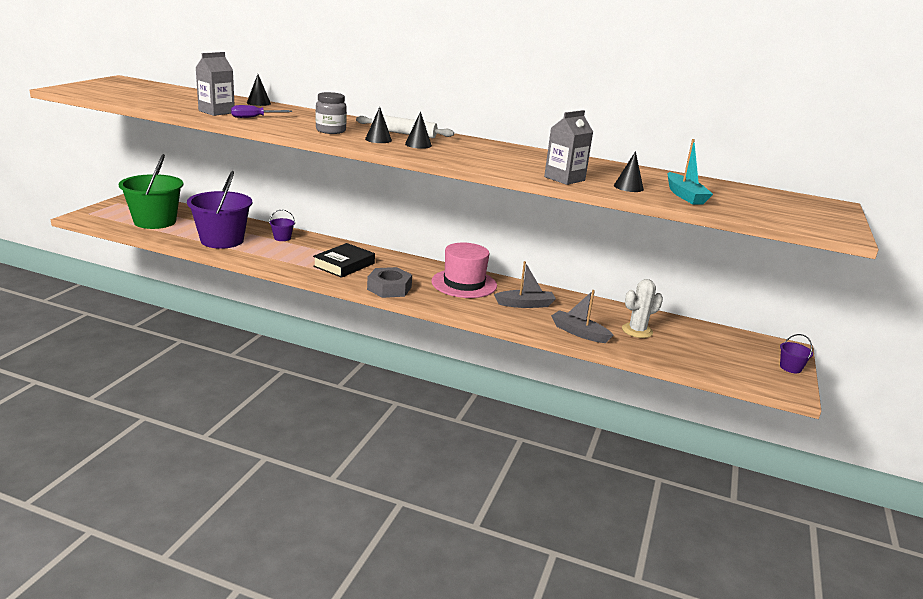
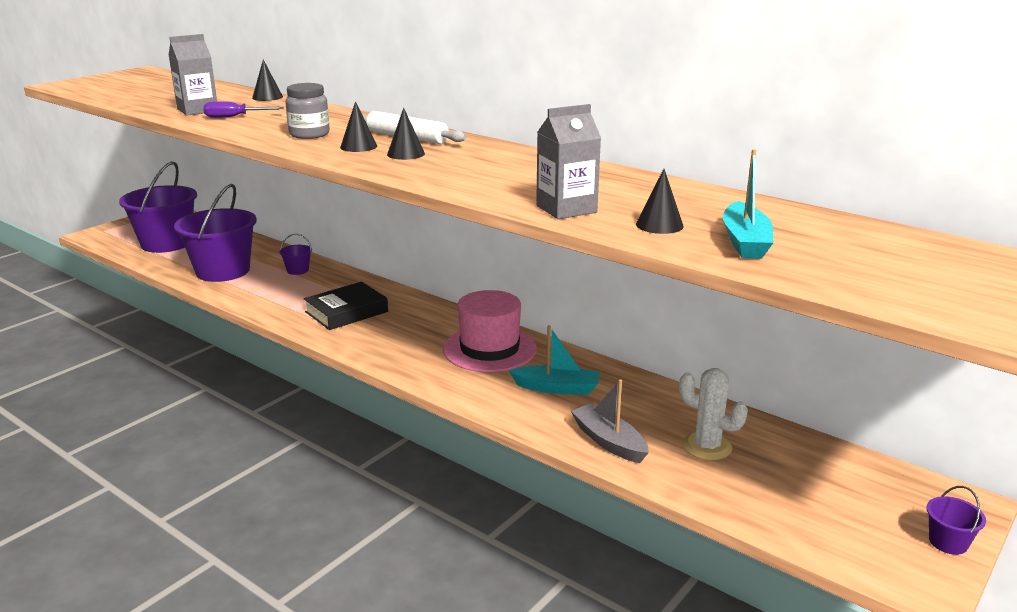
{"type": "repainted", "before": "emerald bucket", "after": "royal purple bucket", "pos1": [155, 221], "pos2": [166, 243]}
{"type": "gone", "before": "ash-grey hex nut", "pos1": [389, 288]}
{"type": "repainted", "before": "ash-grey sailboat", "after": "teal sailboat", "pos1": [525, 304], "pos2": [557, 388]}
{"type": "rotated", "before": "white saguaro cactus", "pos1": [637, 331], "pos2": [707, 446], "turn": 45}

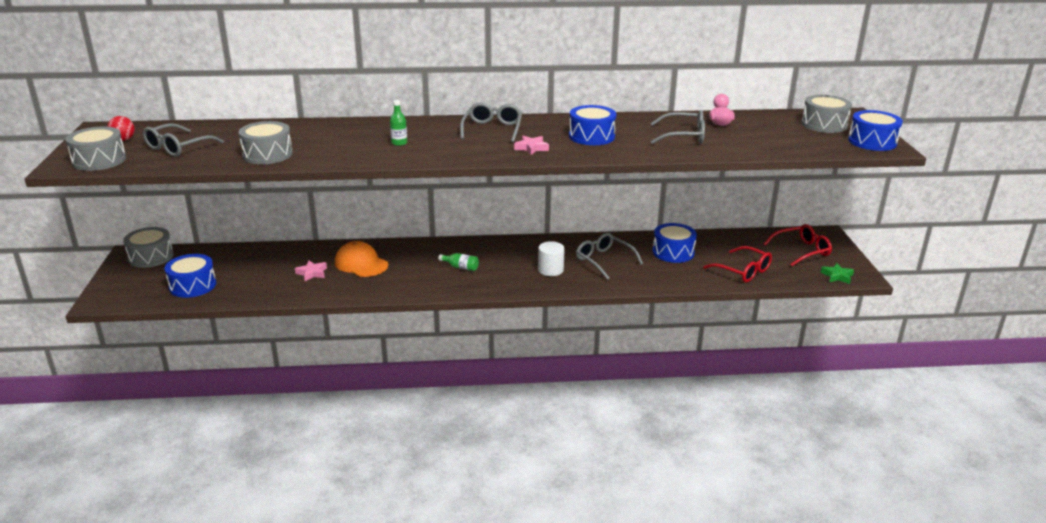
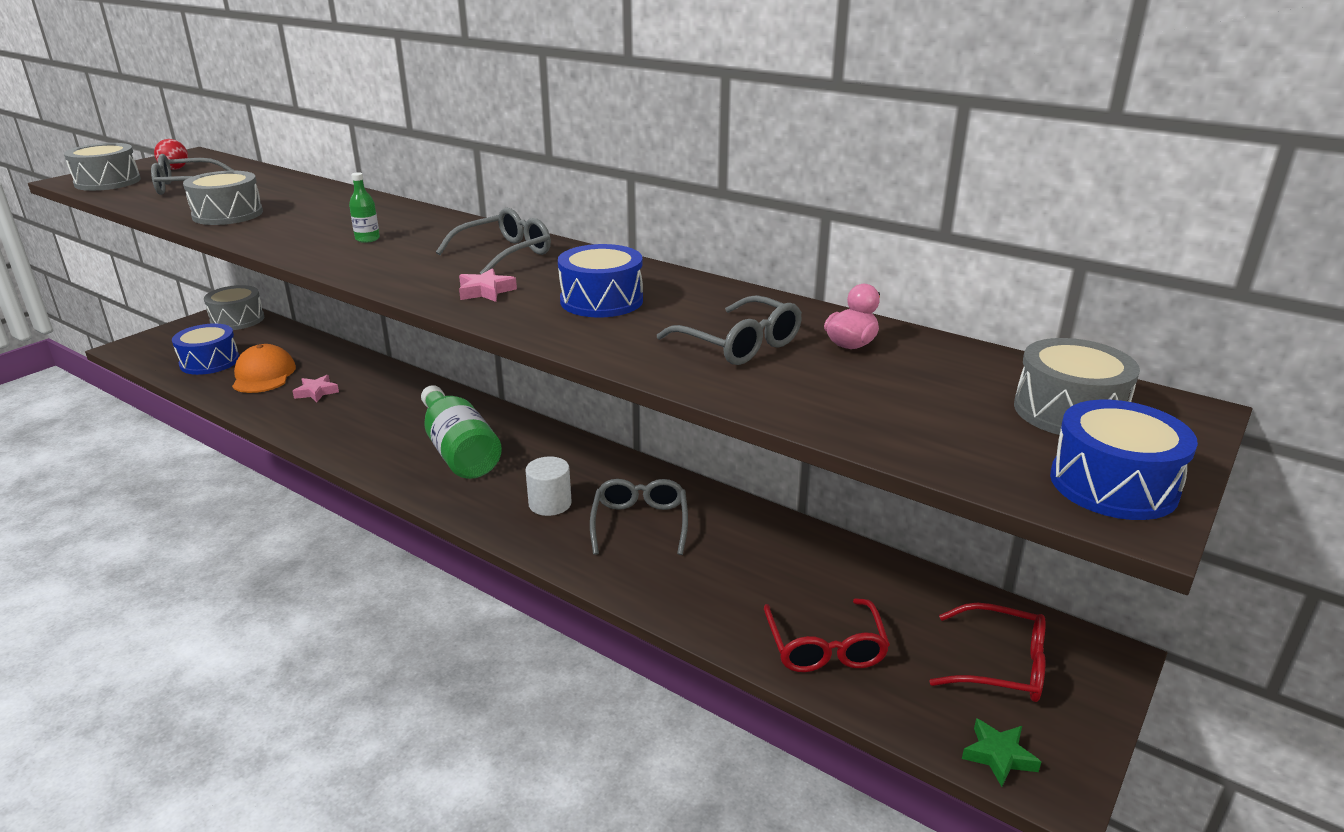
{"type": "shifted", "before": "bright orange peaked cap", "pos1": [361, 264], "pos2": [264, 375]}
{"type": "scaled", "before": "emerald bottle", "pos1": [460, 267], "pos2": [459, 451], "scale": 2.37}
{"type": "gone", "before": "cobalt toy drum", "pos1": [673, 252]}

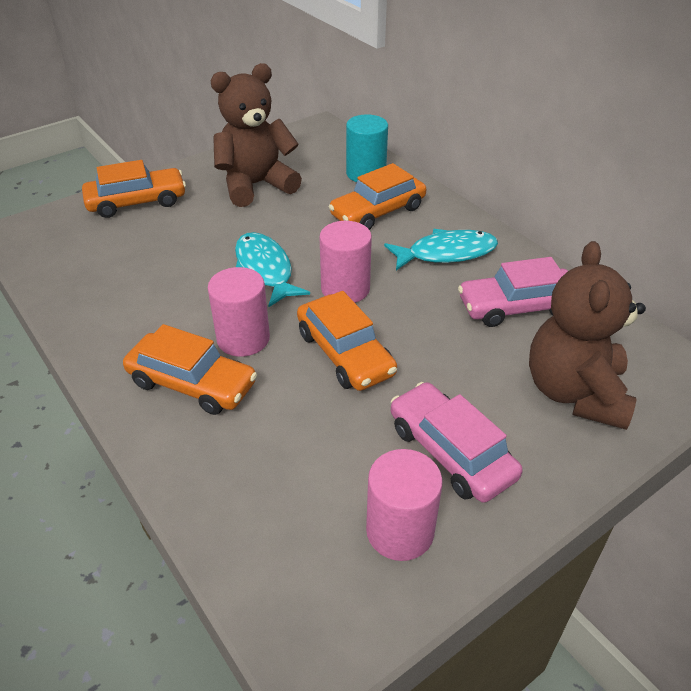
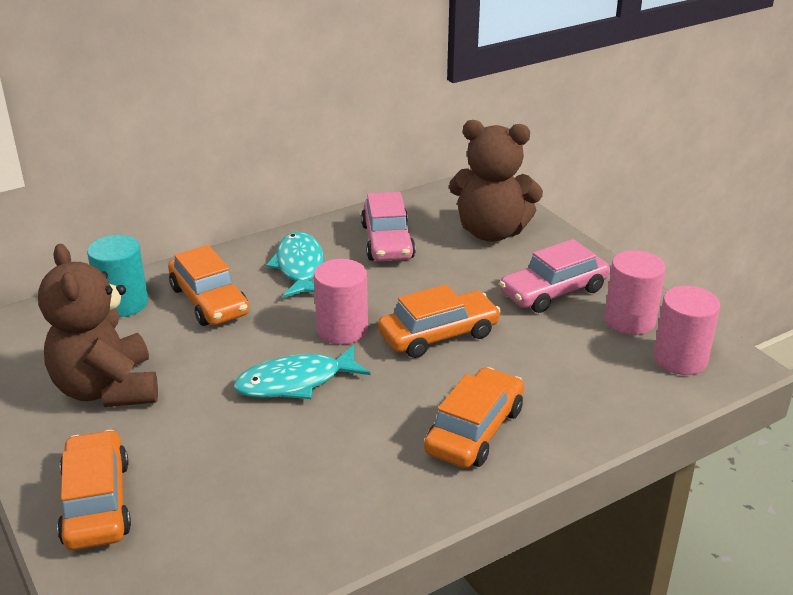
{"type": "shifted", "before": "rosy solid cylinder", "pos1": [243, 338], "pos2": [680, 359]}

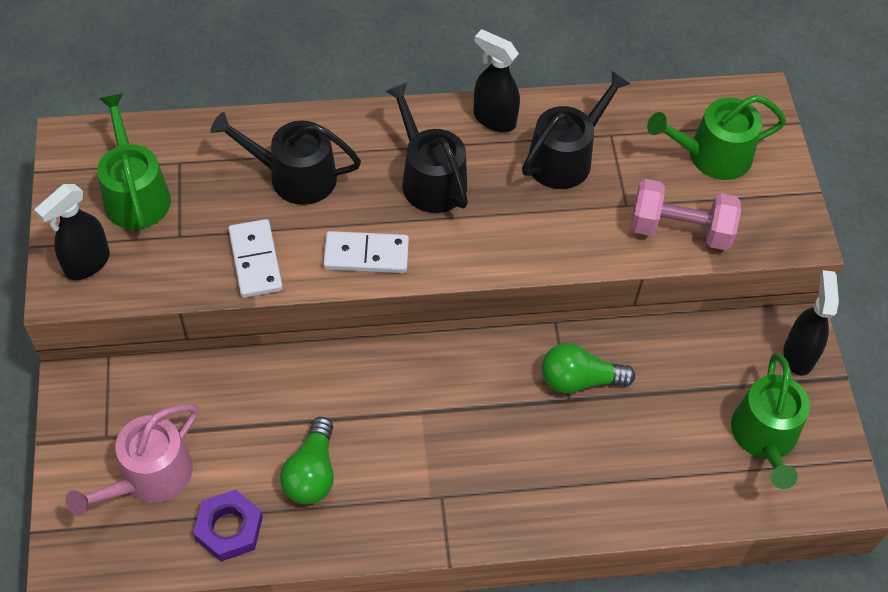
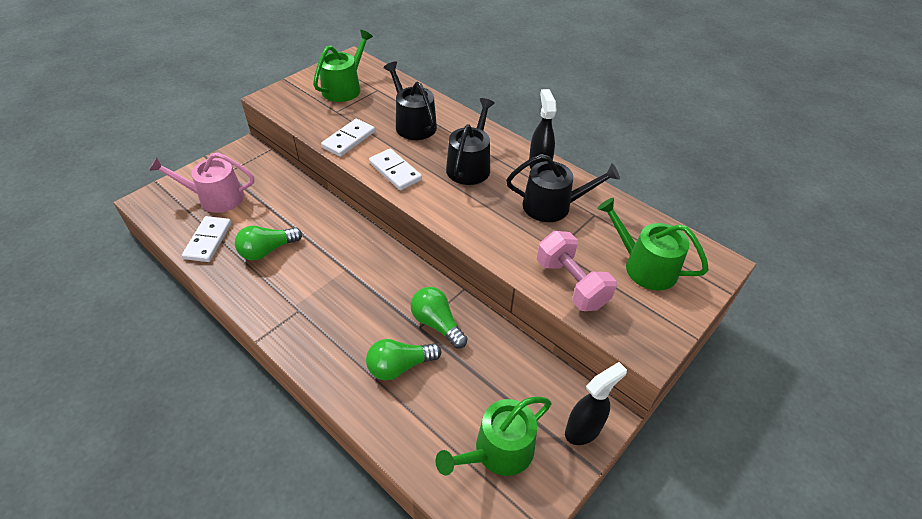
{"type": "gone", "before": "jet-black spray cleaner", "pos1": [87, 264]}
{"type": "swapped", "before": "royal purple hex nut", "after": "white domino piece", "pos1": [229, 528], "pos2": [208, 241]}
{"type": "new", "after": "emerald light bulb", "pos2": [400, 366]}

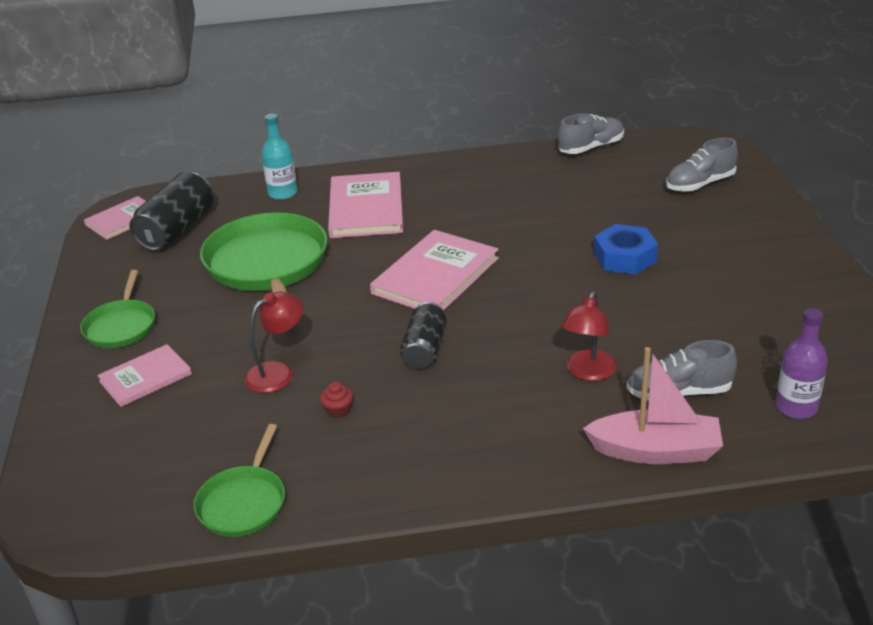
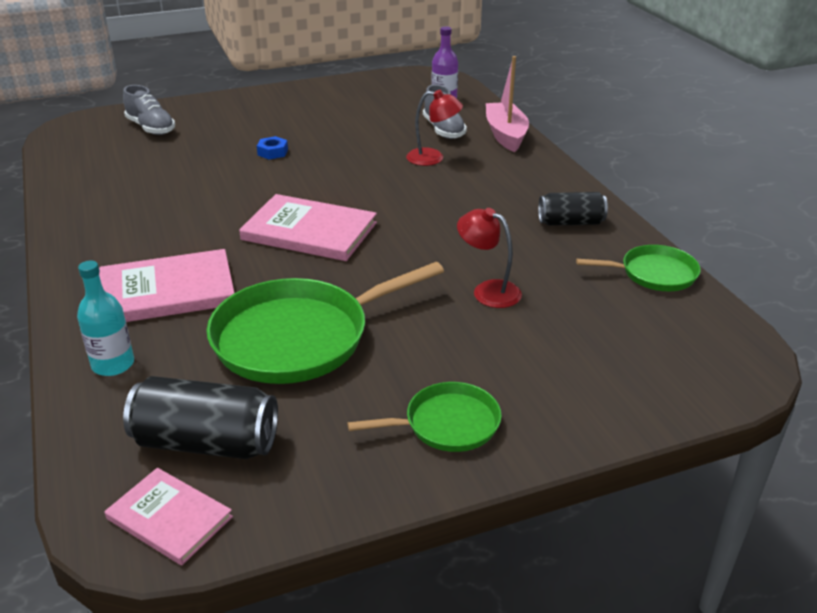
{"type": "gone", "before": "rosy hardback", "pos1": [145, 378]}
{"type": "gone", "before": "red muffin", "pos1": [338, 410]}
{"type": "shifted", "before": "jet-black tin", "pos1": [425, 349], "pos2": [570, 222]}
{"type": "gone", "before": "ash-grey shoe", "pos1": [591, 148]}
{"type": "scaled", "before": "cobalt hex nut", "pos1": [624, 257], "pos2": [272, 152], "scale": 0.59}

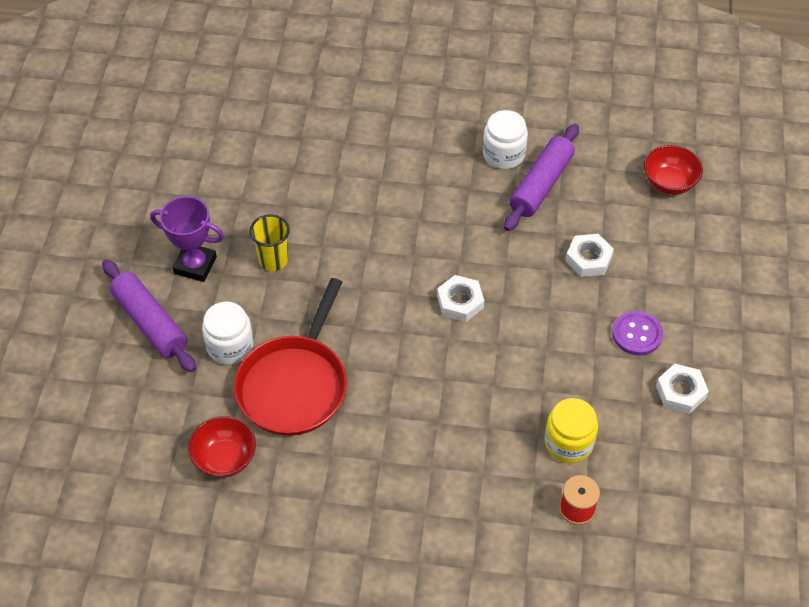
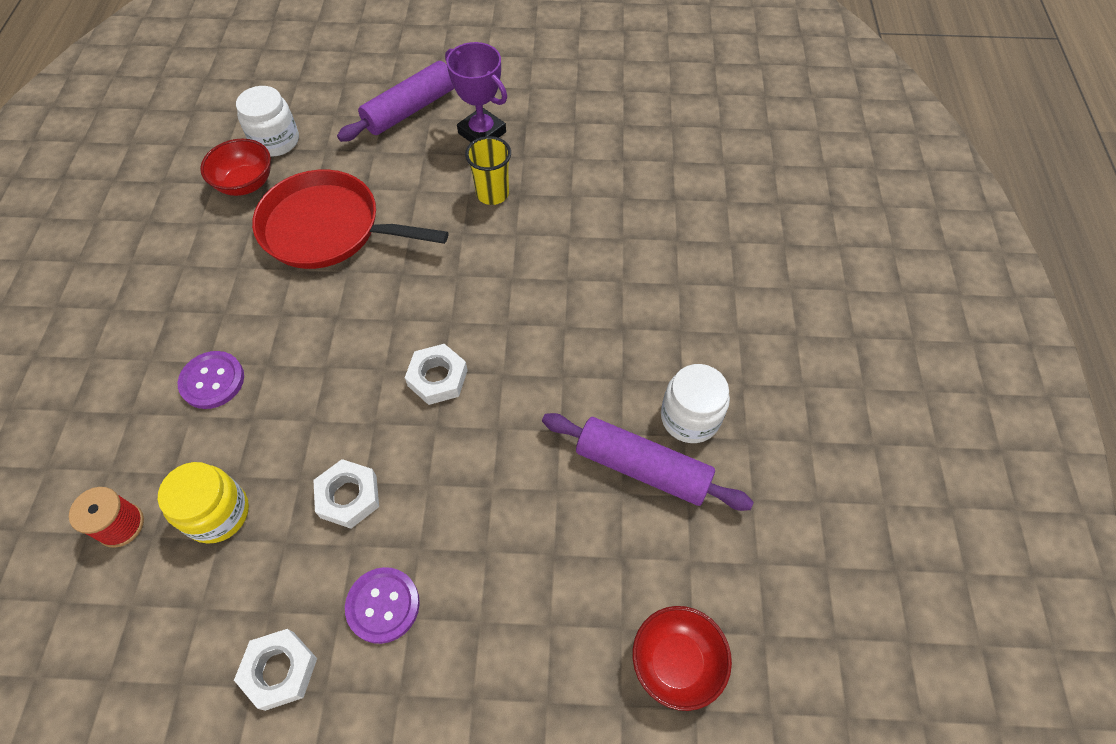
{"type": "rotated", "before": "royal purple trophy", "pos1": [195, 265], "pos2": [482, 133], "turn": -60}
{"type": "shifted", "before": "white jar", "pos1": [230, 346], "pos2": [276, 141]}
{"type": "shifted", "before": "white hex nut", "pos1": [588, 259], "pos2": [348, 496]}
{"type": "new", "after": "royal purple shirt button", "pos2": [212, 381]}

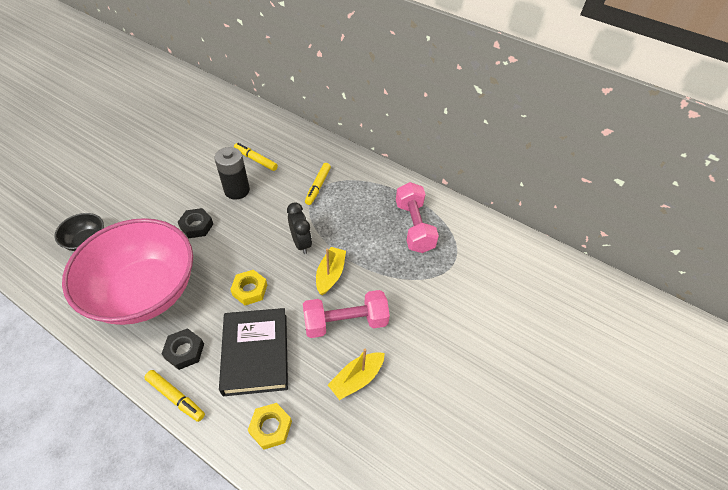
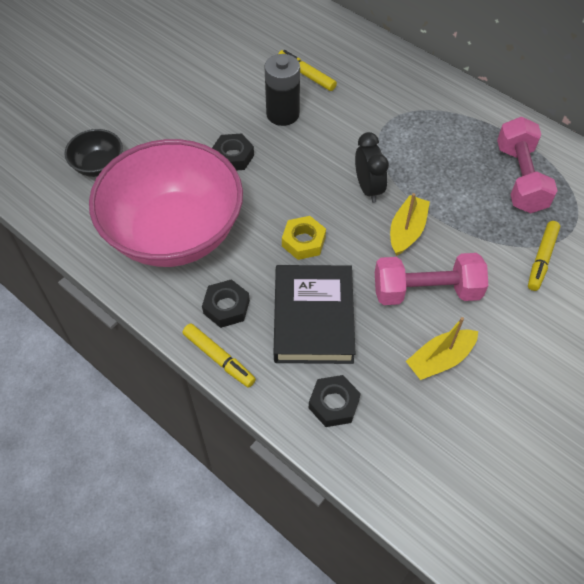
{"type": "repainted", "before": "yellow hex nut", "after": "jet-black hex nut", "pos1": [271, 427], "pos2": [334, 404]}
{"type": "shifted", "before": "yellow felt pen", "pos1": [318, 186], "pos2": [541, 259]}

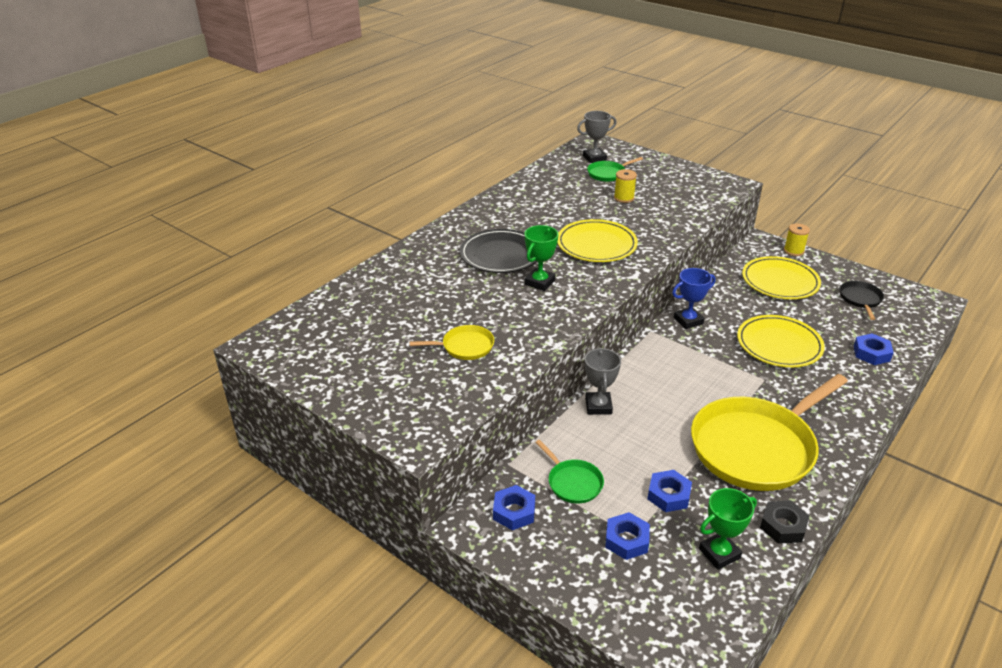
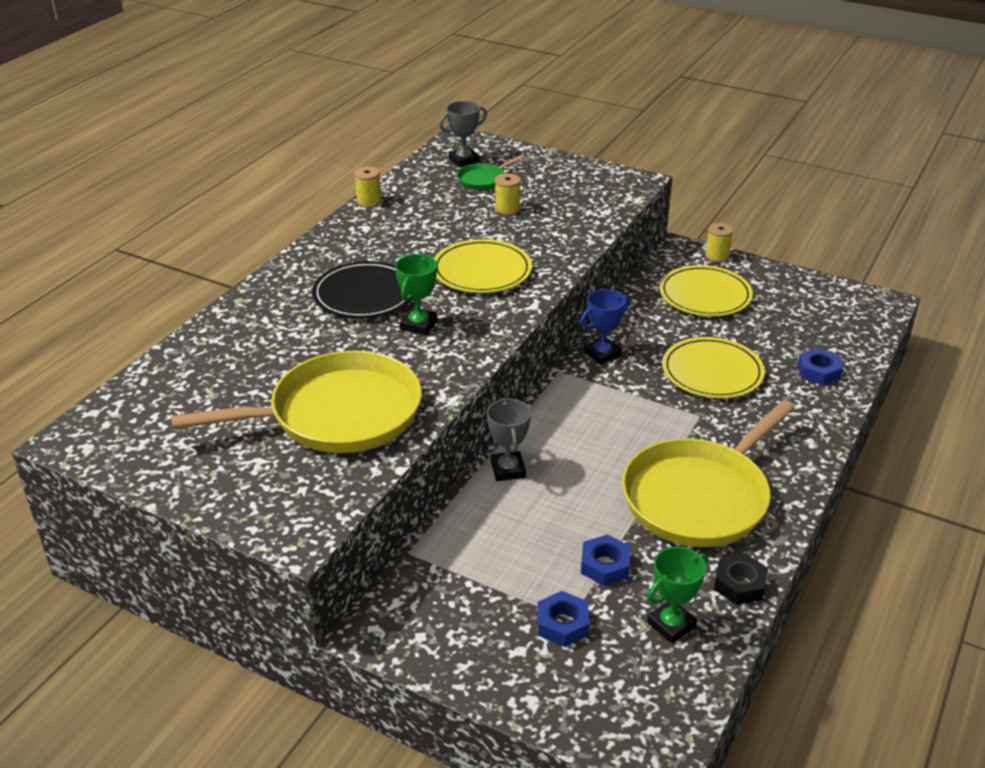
{"type": "scaled", "before": "yellow skillet", "pos1": [465, 346], "pos2": [338, 414], "scale": 2.32}
{"type": "gone", "before": "cobalt hex nut", "pos1": [514, 512]}
{"type": "gone", "before": "emerald skillet", "pos1": [573, 483]}
{"type": "gone", "before": "jet-black skillet", "pos1": [860, 299]}
{"type": "new", "after": "yellow reel of thread", "pos2": [369, 202]}

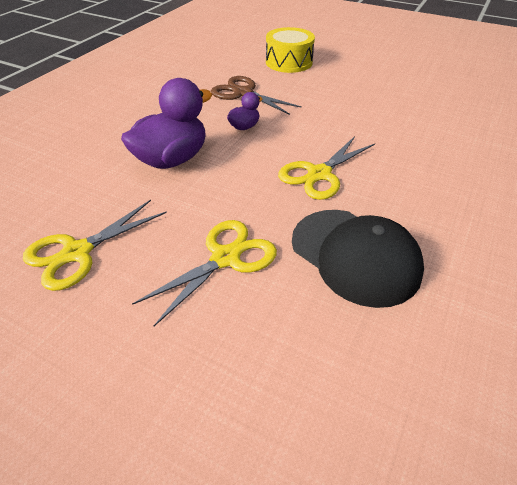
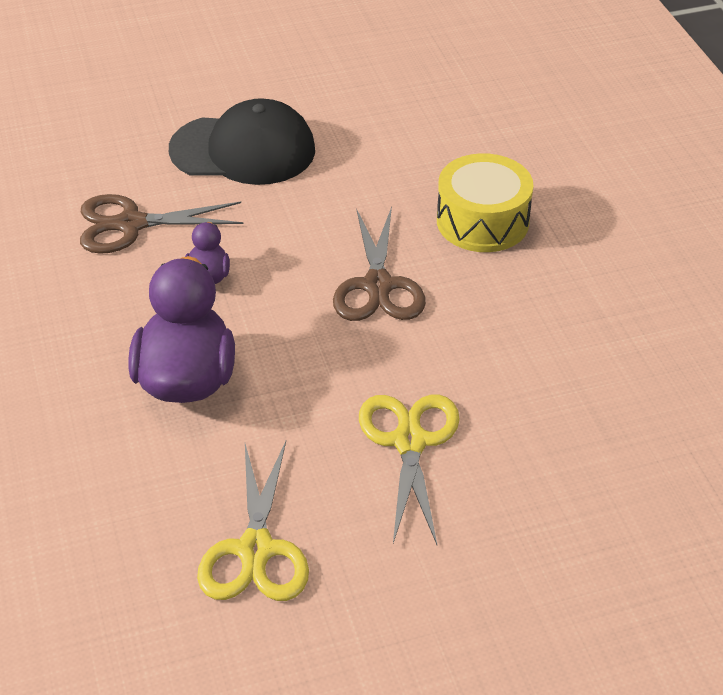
{"type": "shifted", "before": "yellow toy drum", "pos1": [289, 62], "pos2": [482, 221]}
{"type": "repainted", "before": "yellow scissors", "after": "brown scissors", "pos1": [319, 174], "pos2": [378, 286]}
{"type": "shifted", "before": "jet-black peaked cap", "pos1": [355, 256], "pos2": [243, 150]}

